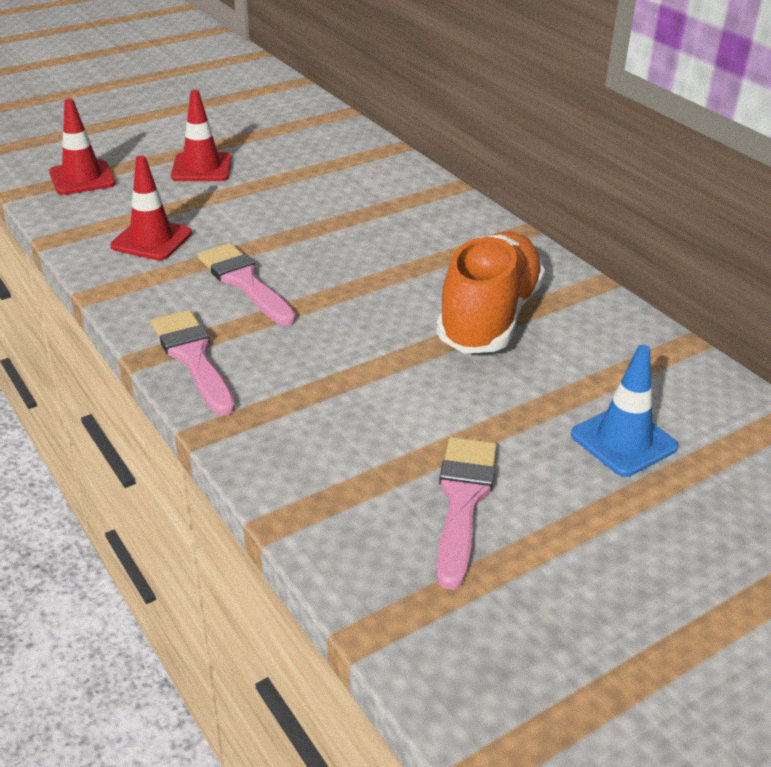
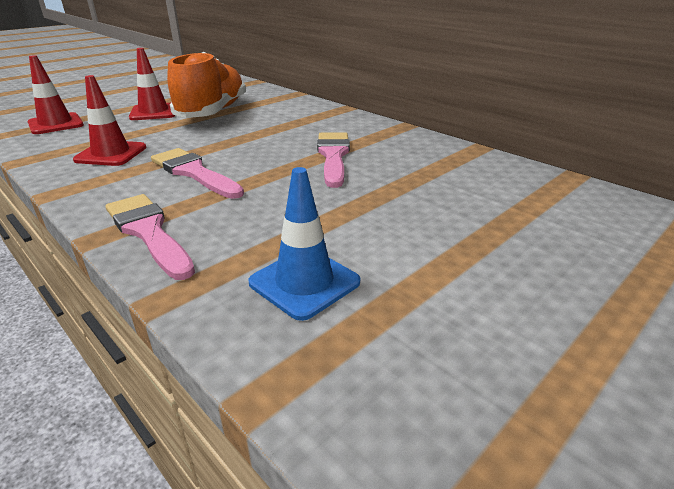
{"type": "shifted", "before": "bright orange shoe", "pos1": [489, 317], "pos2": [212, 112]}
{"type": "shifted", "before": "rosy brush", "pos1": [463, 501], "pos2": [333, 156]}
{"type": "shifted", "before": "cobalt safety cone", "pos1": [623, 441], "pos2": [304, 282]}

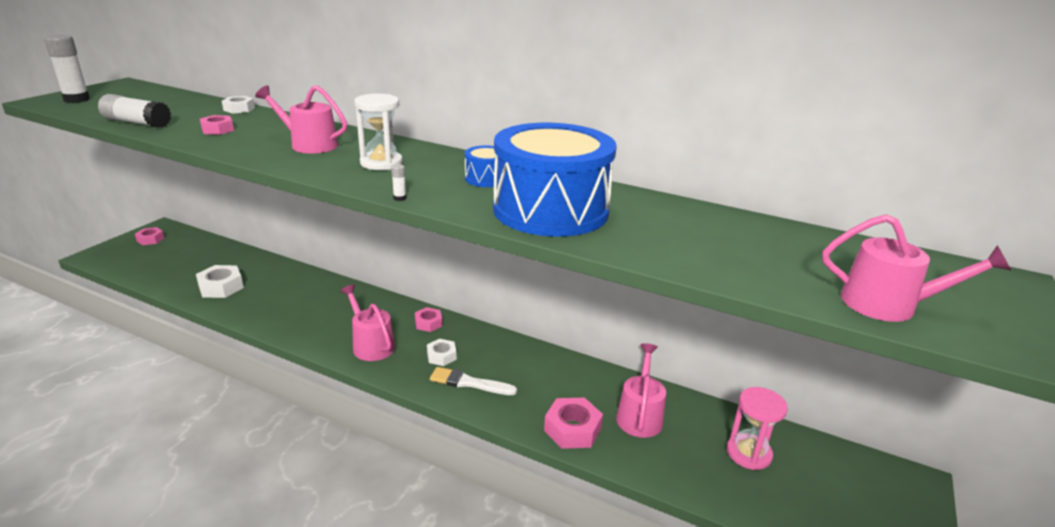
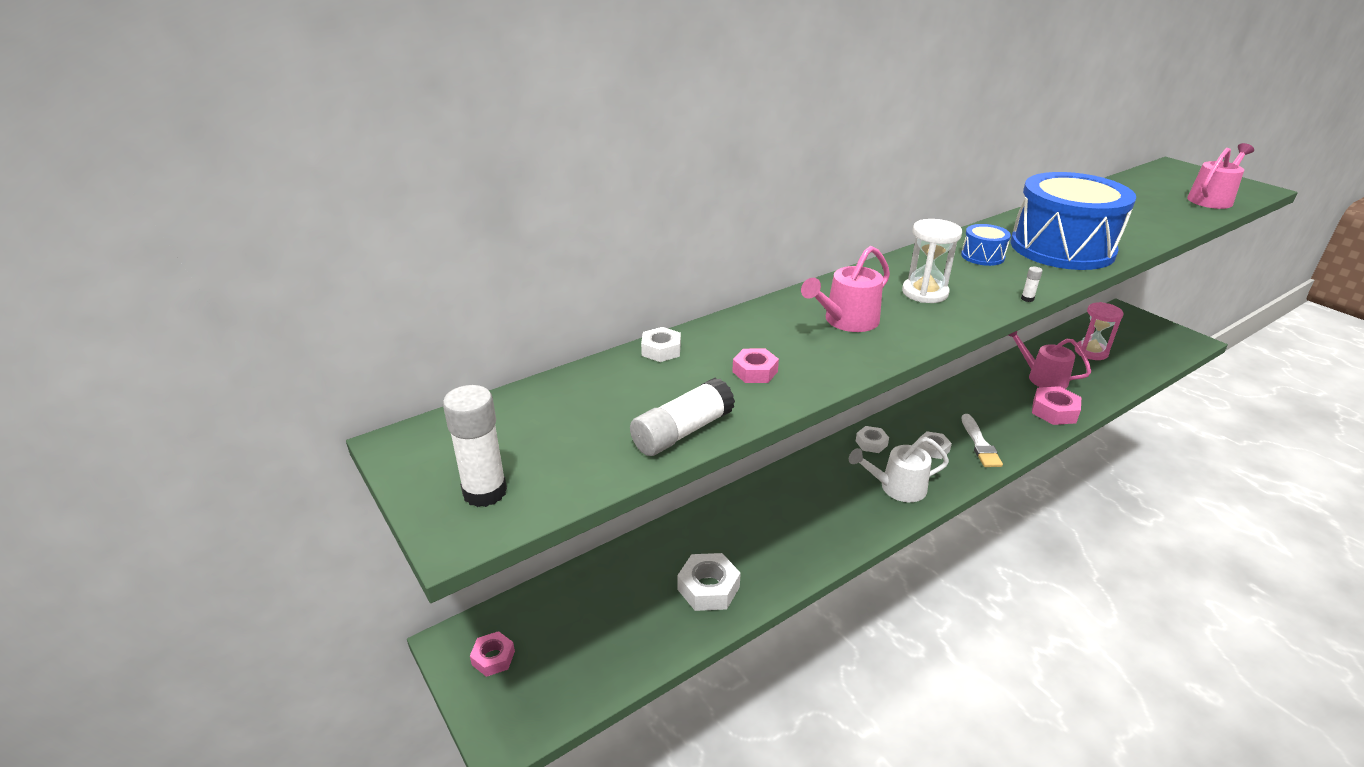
{"type": "repainted", "before": "rosy watering pot", "after": "white watering pot", "pos1": [371, 345], "pos2": [897, 487]}
{"type": "repainted", "before": "rosy hex nut", "after": "white hex nut", "pos1": [428, 323], "pos2": [871, 443]}
{"type": "rotated", "before": "white brush", "pos1": [469, 383], "pos2": [980, 444], "turn": -45}

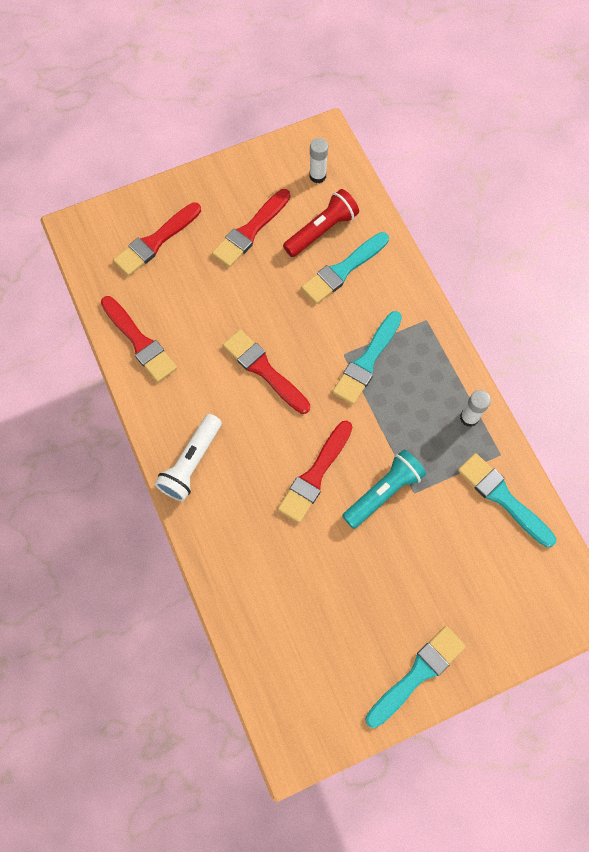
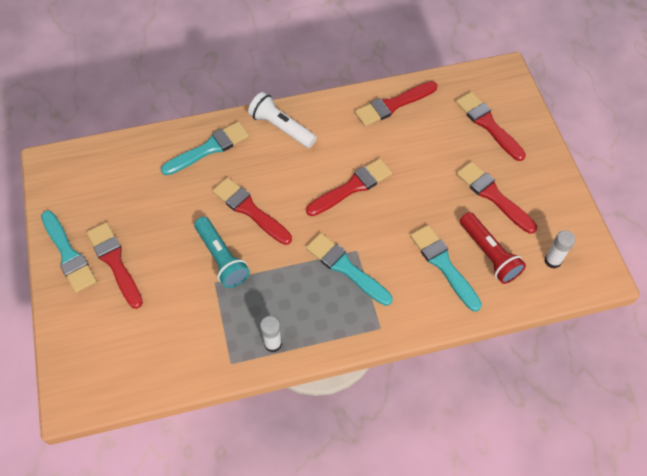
{"type": "shifted", "before": "teal brush", "pos1": [503, 498], "pos2": [209, 148]}
{"type": "new", "after": "red brush", "pos2": [115, 262]}

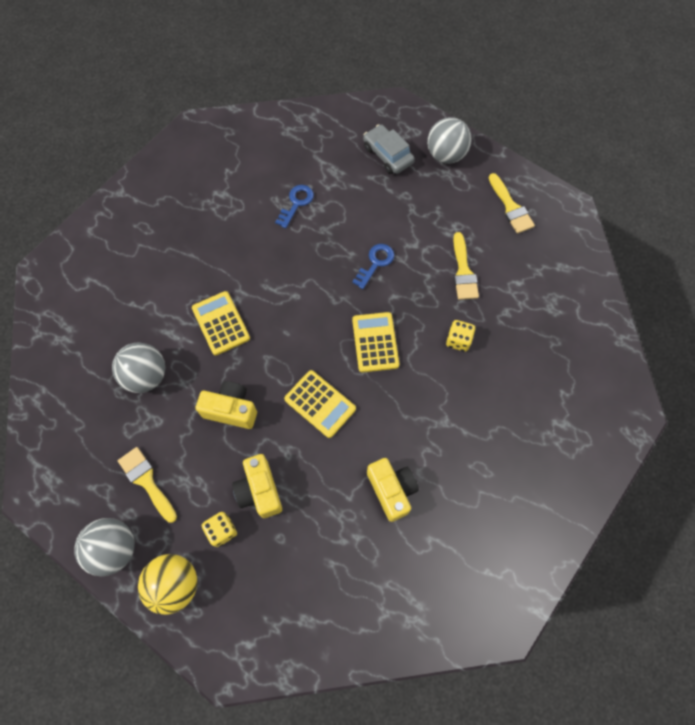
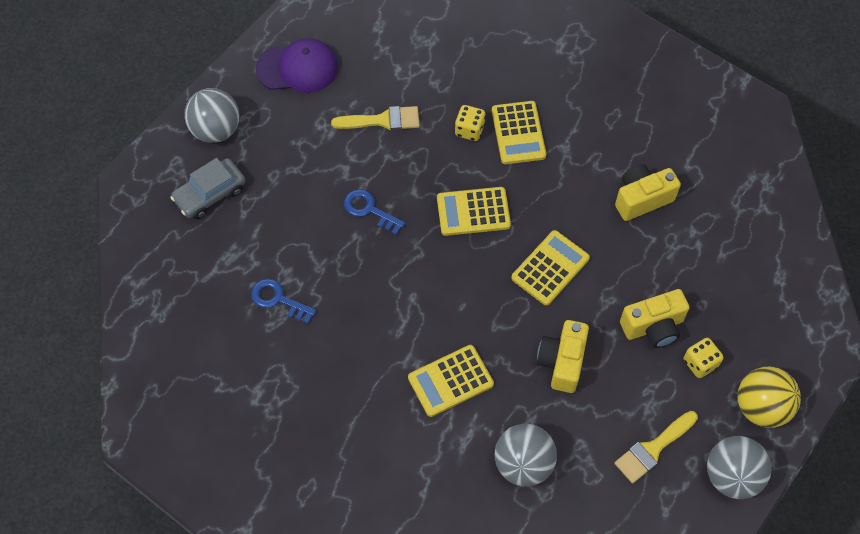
{"type": "swapped", "before": "yellow brush", "after": "royal purple peaked cap", "pos1": [511, 207], "pos2": [297, 68]}
{"type": "new", "after": "yellow adding machine", "pos2": [518, 133]}

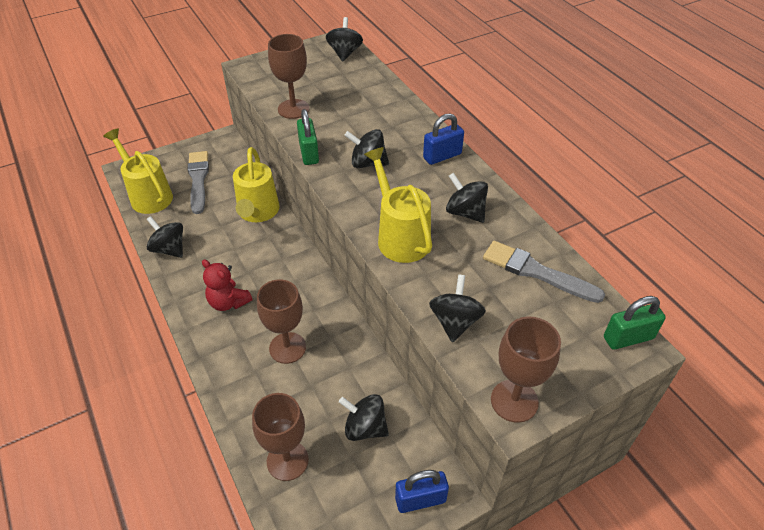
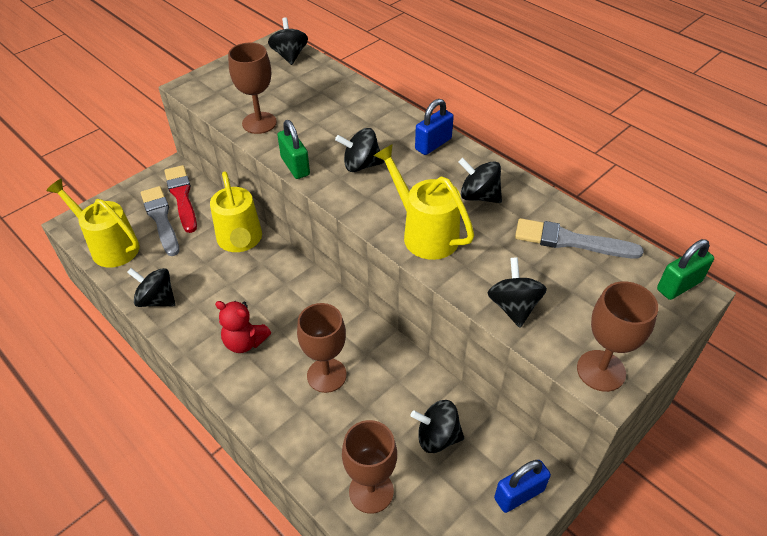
{"type": "new", "after": "red brush", "pos2": [182, 196]}

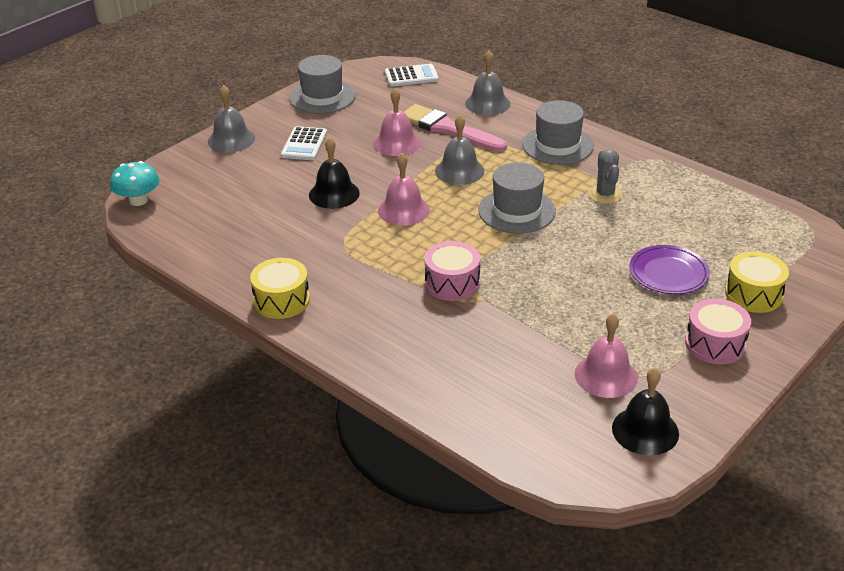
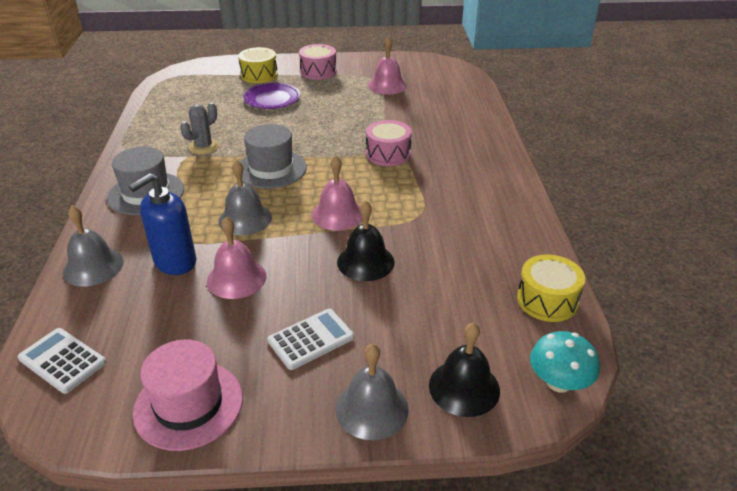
{"type": "shifted", "before": "yellow toy drum", "pos1": [281, 300], "pos2": [547, 300]}
{"type": "repainted", "before": "ash-grey top hat", "after": "rosy top hat", "pos1": [322, 97], "pos2": [188, 405]}
{"type": "swapped", "before": "rosy brush", "after": "cobalt soap pump", "pos1": [449, 129], "pos2": [175, 262]}
{"type": "shifted", "before": "jet-black hand bell", "pos1": [645, 430], "pos2": [464, 387]}

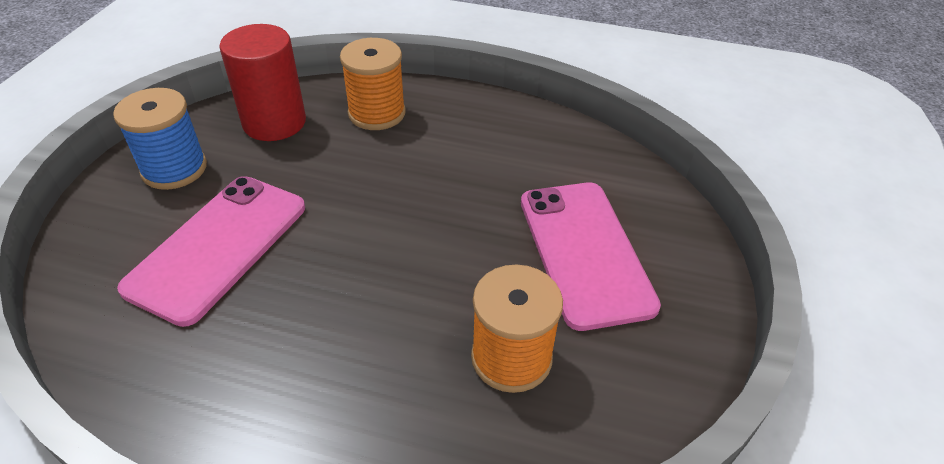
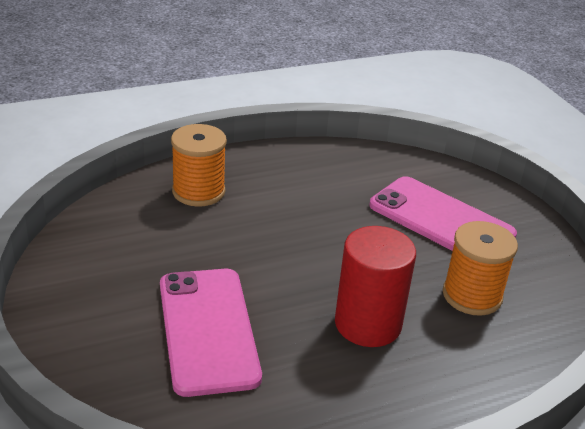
{"type": "gone", "before": "cobalt reel of thread", "pos1": [174, 169]}
{"type": "shifted", "before": "red solid cylinder", "pos1": [274, 122], "pos2": [368, 324]}

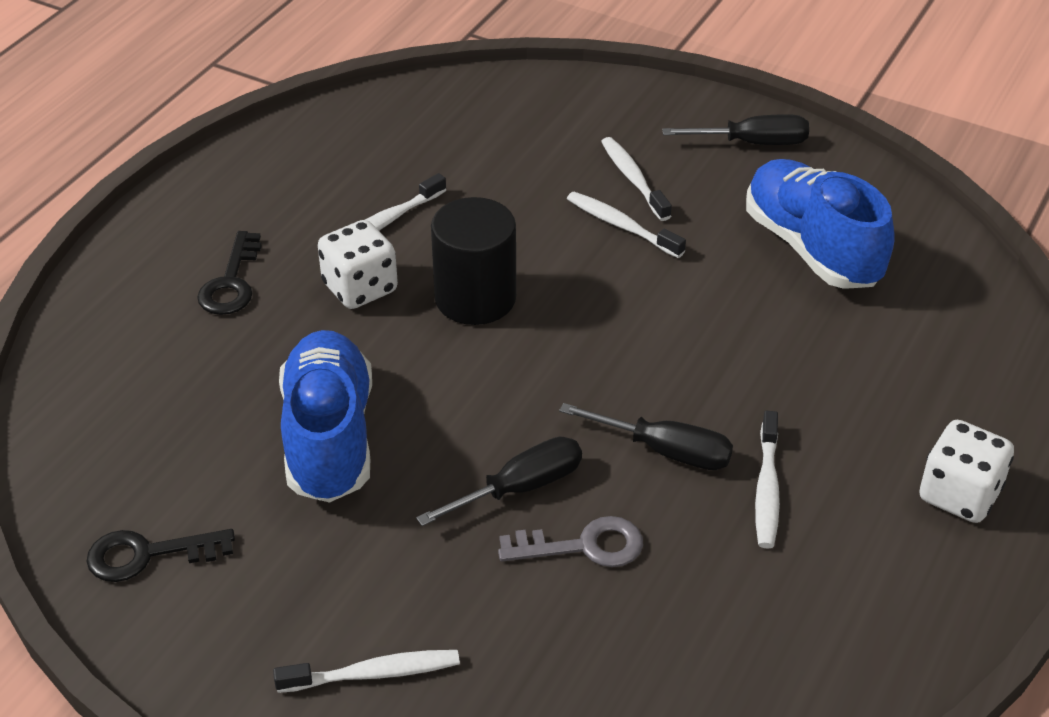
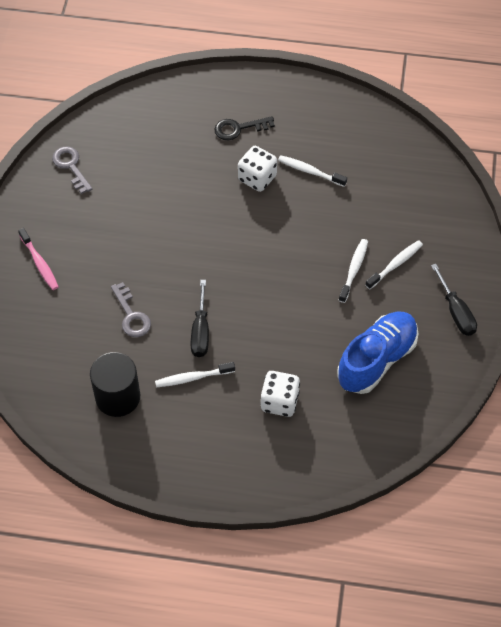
{"type": "repainted", "before": "jet-black door key", "after": "ash-grey door key", "pos1": [148, 555], "pos2": [71, 167]}
{"type": "repainted", "before": "white dental brush", "after": "rosy dental brush", "pos1": [374, 673], "pos2": [39, 263]}
{"type": "gone", "before": "cobalt shoe", "pos1": [329, 438]}
{"type": "gone", "before": "jet-black hand screwdriver", "pos1": [519, 488]}
{"type": "shifted", "before": "jet-black solid cylinder", "pos1": [475, 298], "pos2": [118, 397]}
{"type": "shifted", "before": "white die", "pos1": [959, 495], "pos2": [279, 401]}

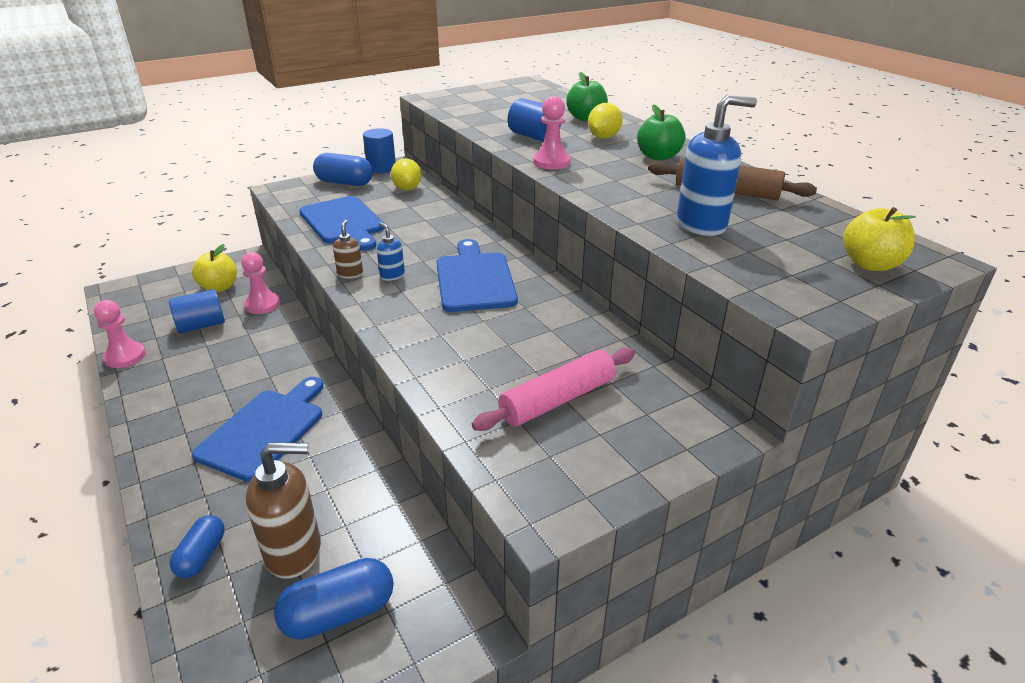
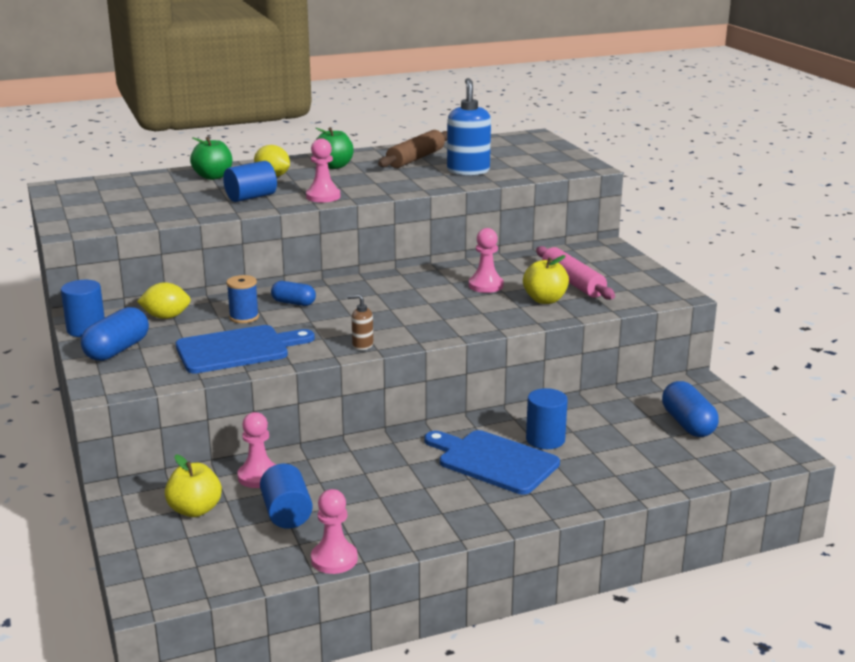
{"type": "shifted", "before": "cobalt capsule", "pos1": [202, 555], "pos2": [293, 303]}
{"type": "gone", "before": "brown soap pump", "pos1": [294, 552]}
{"type": "gone", "before": "cobalt soap pump", "pos1": [392, 275]}
{"type": "gone", "before": "cobalt chopping board", "pos1": [475, 279]}
{"type": "shifted", "before": "yellow apple", "pos1": [870, 264], "pos2": [545, 300]}
{"type": "new", "after": "cobalt reel of thread", "pos2": [244, 317]}
{"type": "new", "after": "rosy pawn", "pos2": [486, 285]}
{"type": "new", "after": "cobalt solid cylinder", "pos2": [545, 440]}

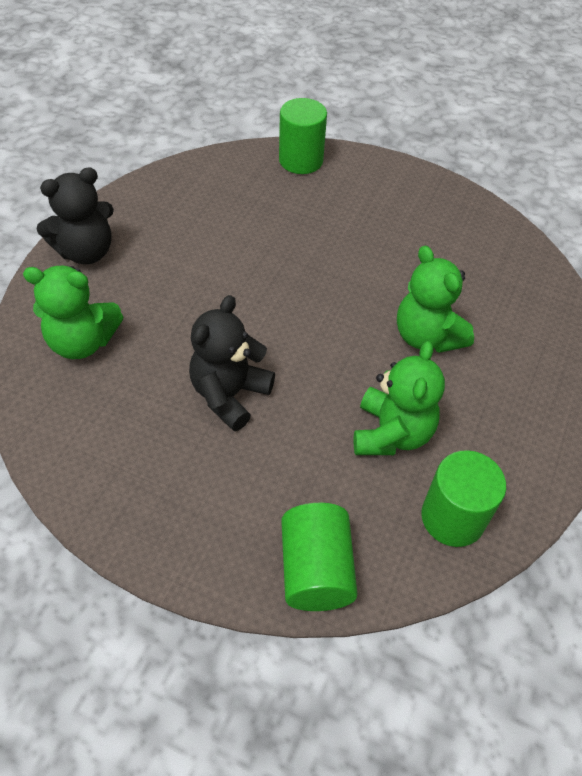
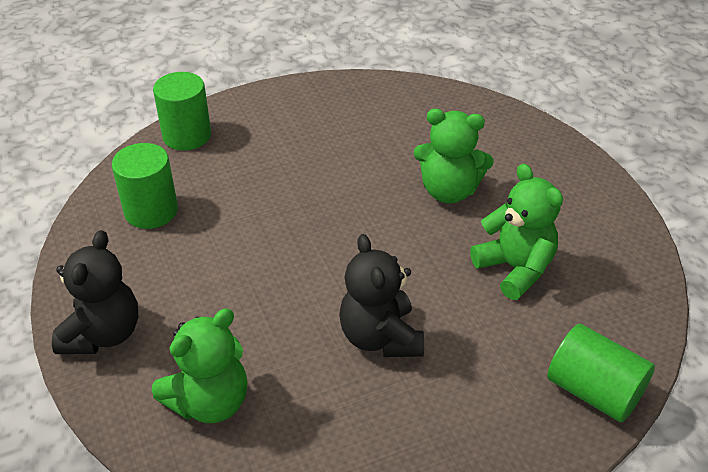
{"type": "shifted", "before": "emerald solid cylinder", "pos1": [452, 517], "pos2": [151, 211]}

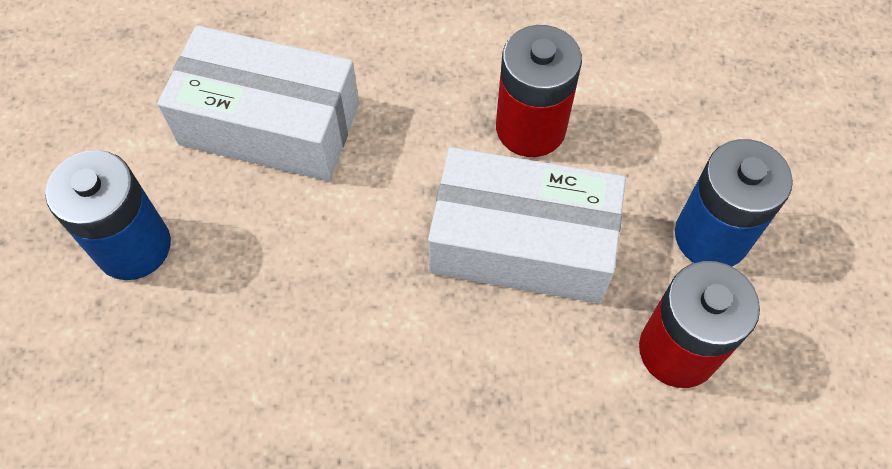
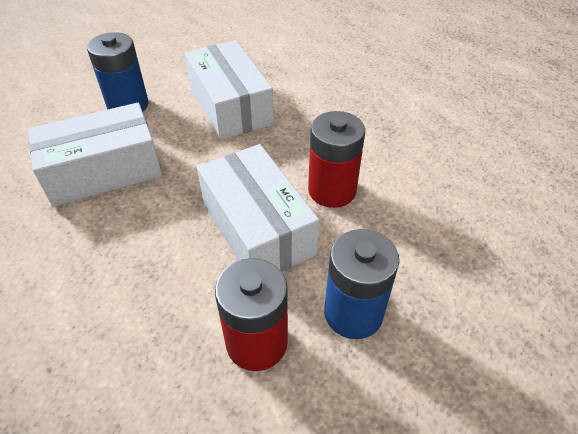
{"type": "new", "after": "white parcel", "pos2": [103, 171]}

